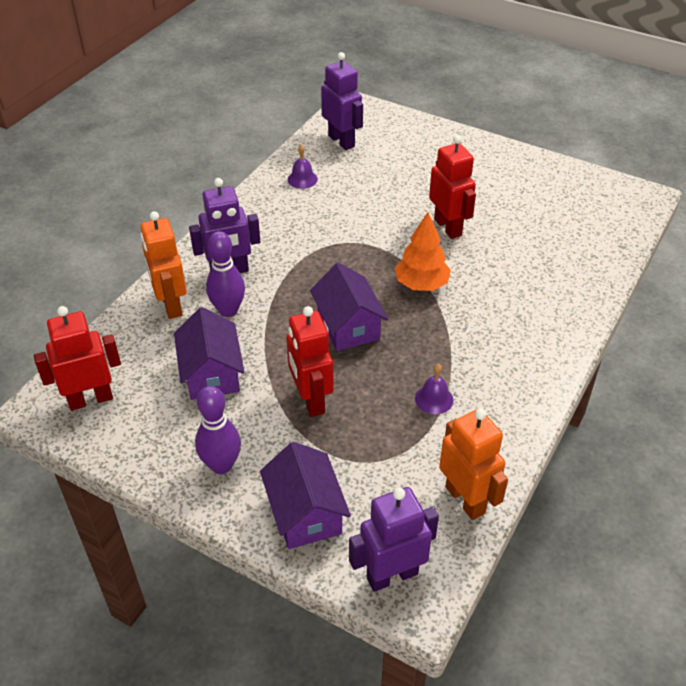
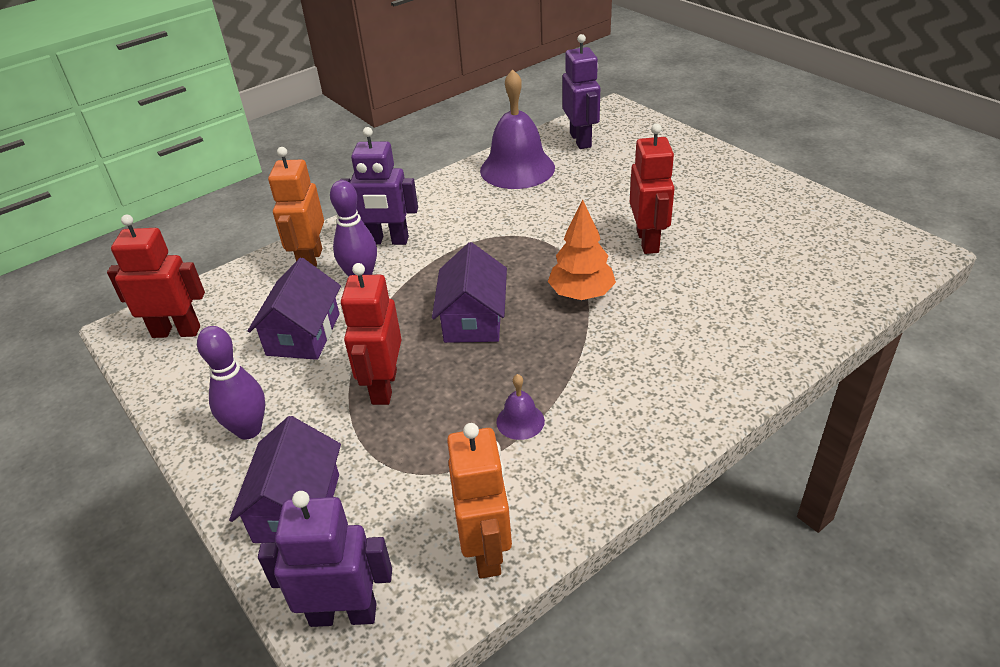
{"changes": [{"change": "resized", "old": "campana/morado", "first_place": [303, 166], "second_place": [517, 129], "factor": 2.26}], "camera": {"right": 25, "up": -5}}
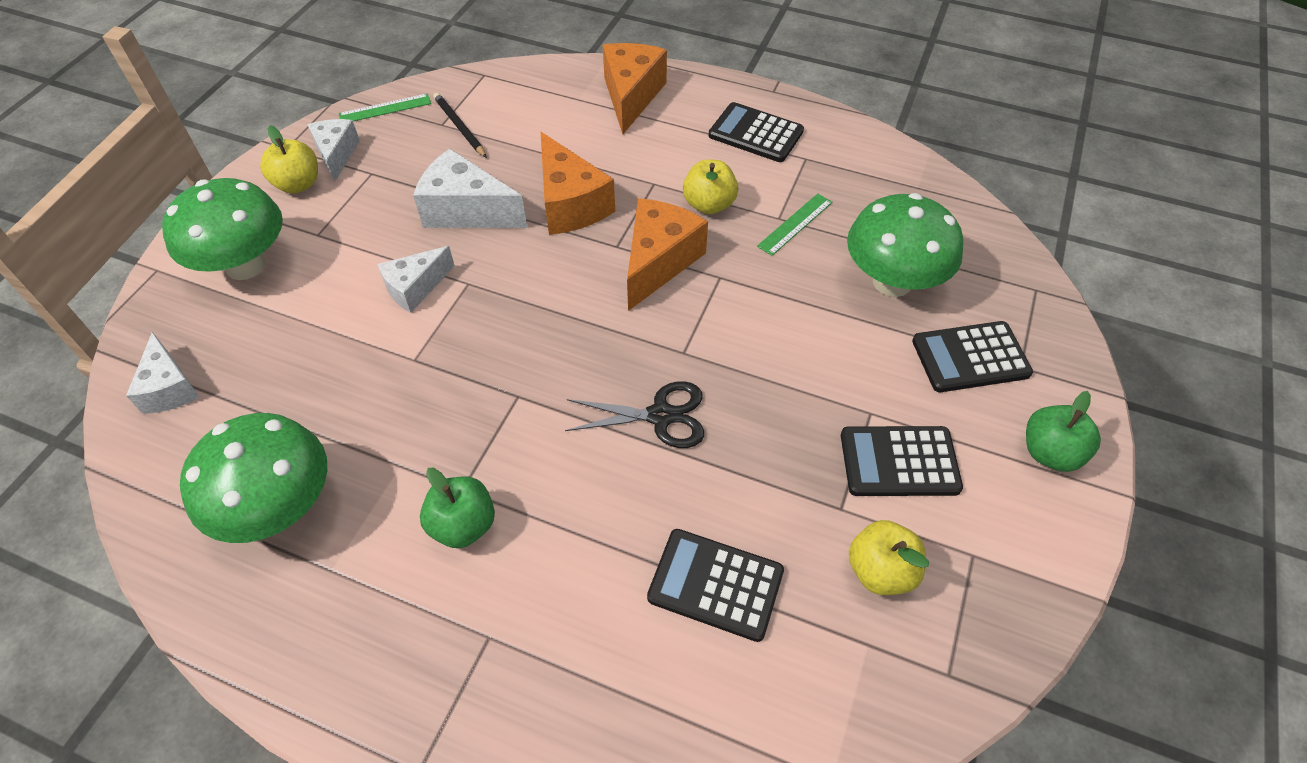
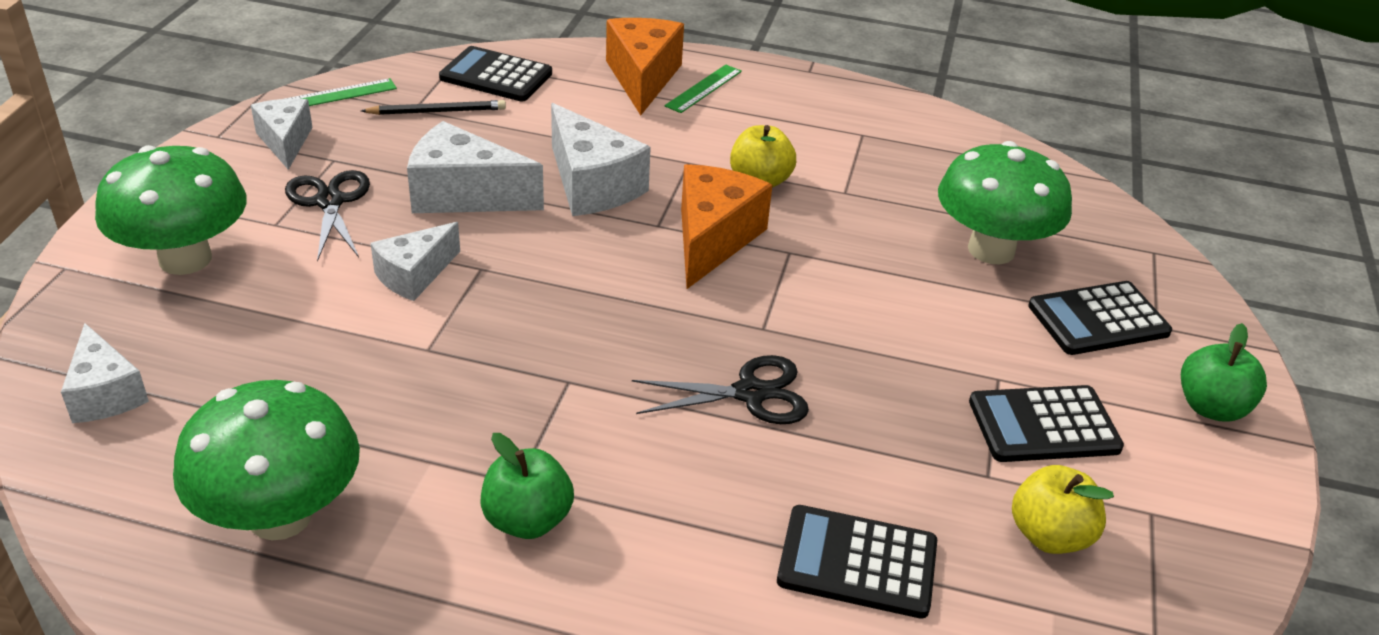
{"changes": [{"change": "turned", "old": "lápiz/negro", "first_place": [460, 125], "second_place": [433, 107], "degrees": 120}, {"change": "moved", "old": "calculadora/negro", "first_place": [756, 132], "second_place": [495, 73]}, {"change": "removed", "old": "manzana/amarillo", "first_place": [289, 159]}, {"change": "recoloured", "old": "queso/naranja", "new": "queso/blanco", "first_place": [578, 183], "second_place": [601, 159]}, {"change": "moved", "old": "regla/verde", "first_place": [794, 224], "second_place": [703, 88]}, {"change": "added", "new": "tijeras/negro", "second_place": [327, 216]}], "camera": {"right": -10, "up": -15}}
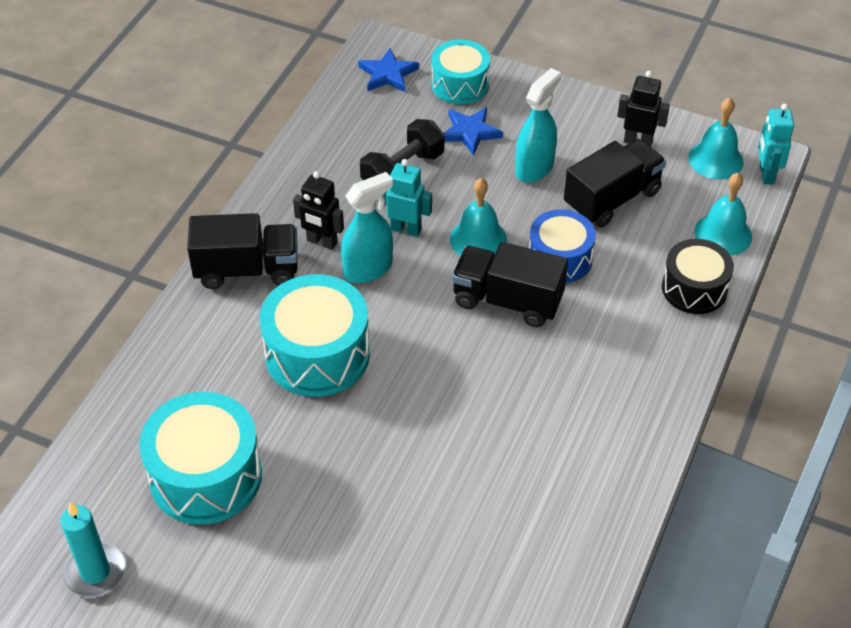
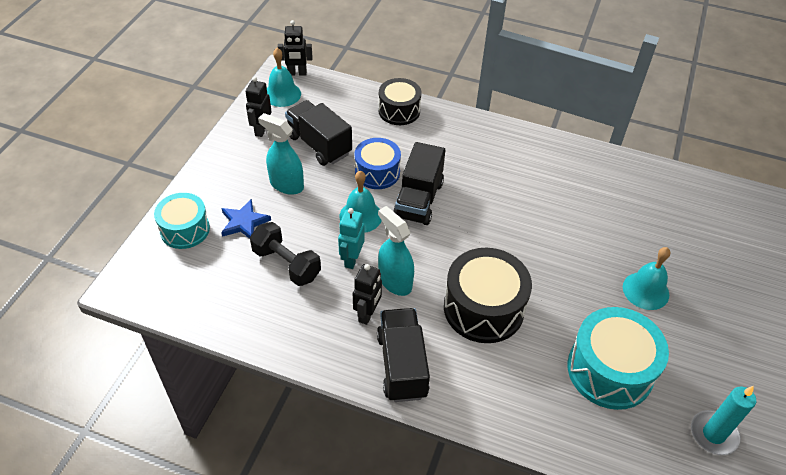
{"changes": [{"change": "removed", "old": "estrella/azul", "first_place": [388, 70]}, {"change": "recoloured", "old": "robot/turquesa", "new": "robot/negro", "first_place": [776, 144], "second_place": [295, 48]}, {"change": "moved", "old": "campana/turquesa", "first_place": [723, 214], "second_place": [646, 278]}, {"change": "recoloured", "old": "tambor/turquesa", "new": "tambor/negro", "first_place": [315, 335], "second_place": [488, 295]}], "camera": {"right": -95, "up": 0}}
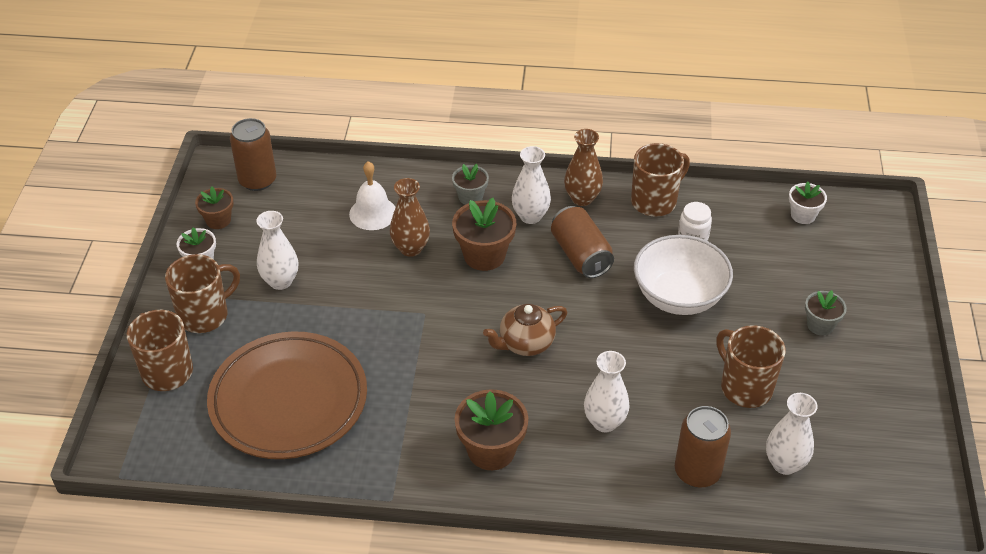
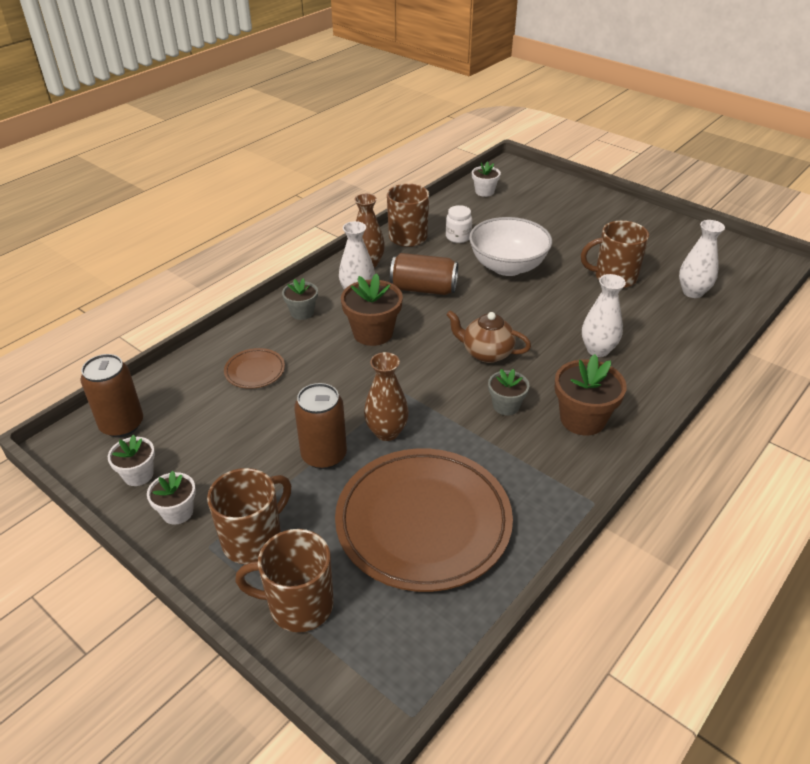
{"changes": [{"change": "replaced", "old": "campana/blanco", "new": "plato/marrón", "first_place": [372, 195], "second_place": [254, 368]}, {"change": "moved", "old": "florero/marrón", "first_place": [410, 217], "second_place": [386, 396]}, {"change": "recoloured", "old": "maceta/marrón", "new": "maceta/blanco", "first_place": [214, 208], "second_place": [131, 460]}, {"change": "removed", "old": "florero/blanco", "first_place": [277, 250]}, {"change": "turned", "old": "taza/marrón", "first_place": [202, 293], "second_place": [249, 516], "degrees": 45}, {"change": "moved", "old": "maceta/gris", "first_place": [826, 313], "second_place": [509, 392]}, {"change": "turned", "old": "tetera/marrón", "first_place": [525, 330], "second_place": [488, 336], "degrees": 105}, {"change": "moved", "old": "lata/marrón", "first_place": [703, 447], "second_place": [320, 426]}], "camera": {"right": -55, "up": -5}}
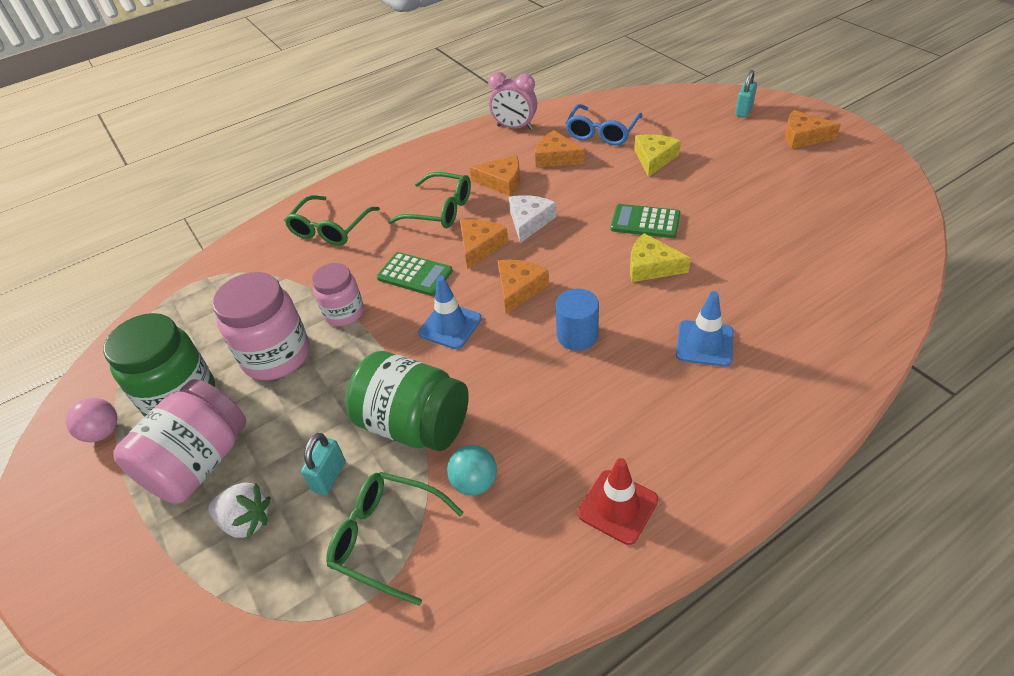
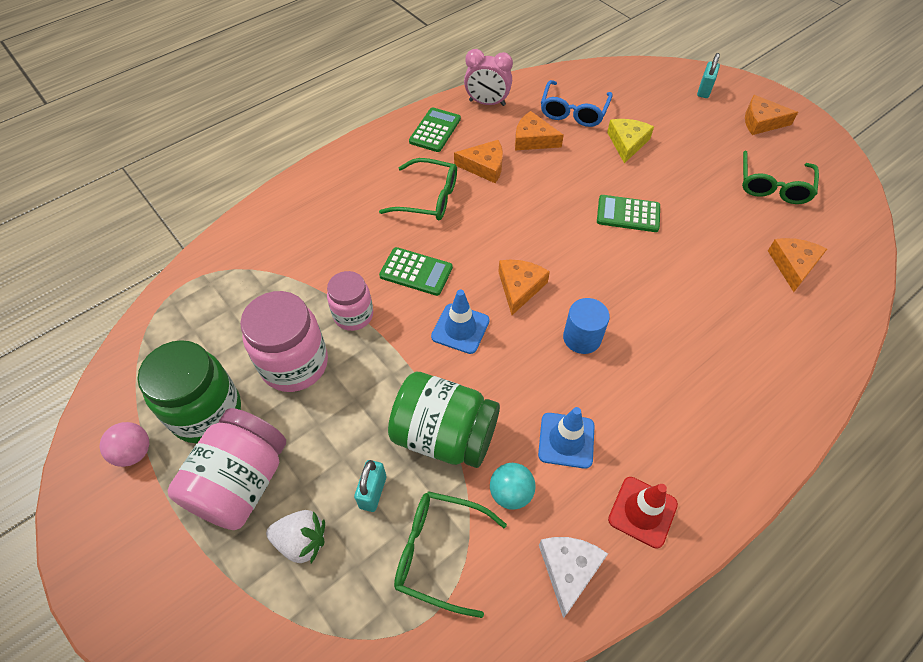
{"changes": [{"change": "moved", "old": "gafas/verde", "first_place": [332, 220], "second_place": [780, 177]}, {"change": "moved", "old": "queso/blanco", "first_place": [532, 219], "second_place": [573, 577]}, {"change": "moved", "old": "queso/naranja", "first_place": [484, 244], "second_place": [797, 265]}, {"change": "removed", "old": "queso/amarillo", "first_place": [660, 257]}, {"change": "moved", "old": "cono de tráfico/azul", "first_place": [705, 329], "second_place": [566, 438]}, {"change": "added", "new": "calculadora/verde", "second_place": [435, 129]}], "camera": {"right": -10, "up": 10}}
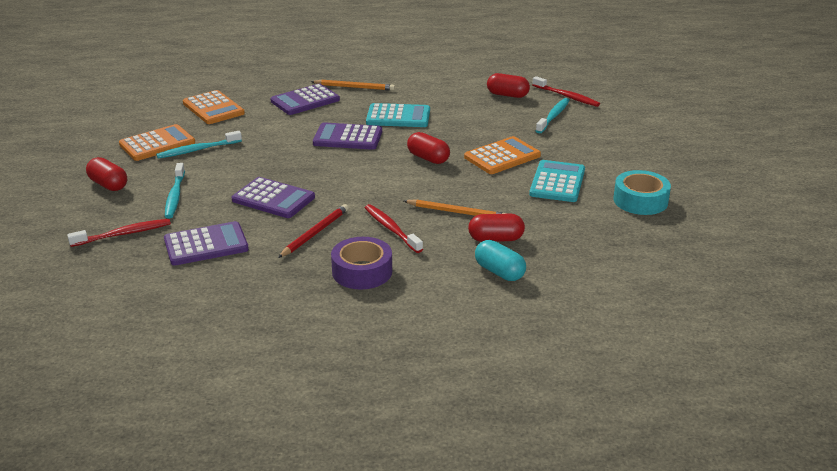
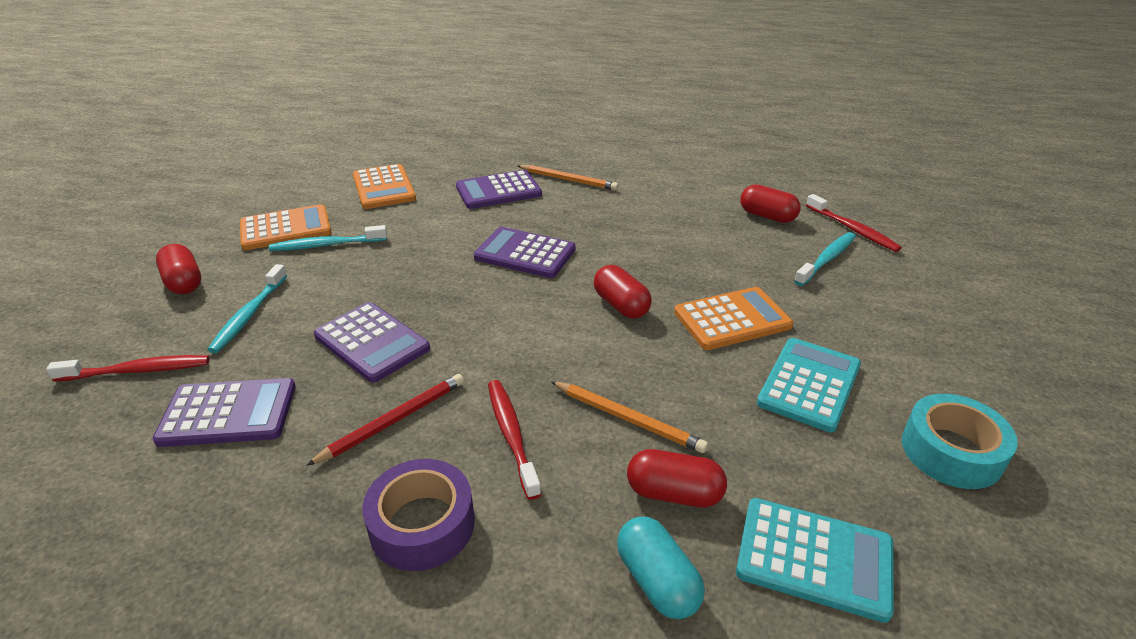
{"changes": [{"change": "moved", "old": "calculadora/turquesa", "first_place": [398, 115], "second_place": [815, 560]}], "camera": {"right": 15, "up": 5}}
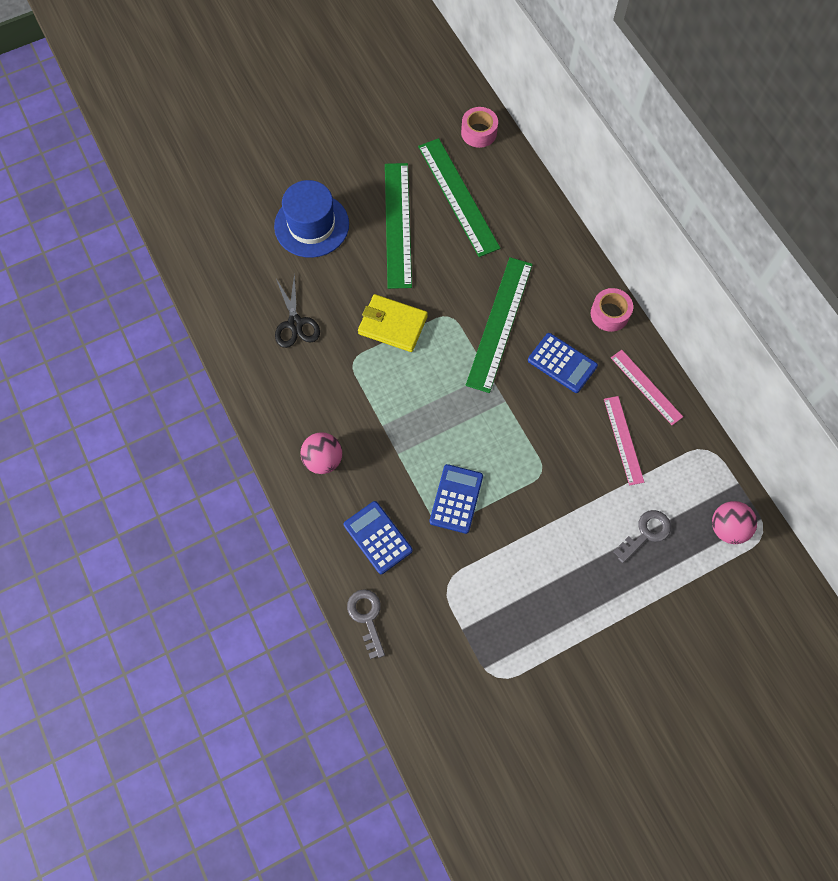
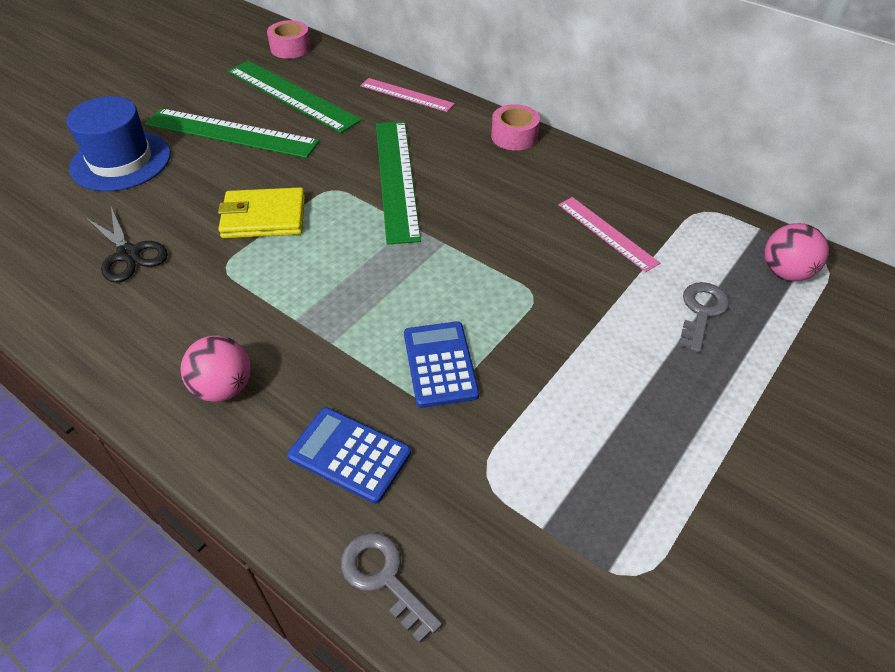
{"changes": [{"change": "turned", "old": "regla/verde", "first_place": [398, 226], "second_place": [232, 133], "degrees": -45}, {"change": "removed", "old": "calculadora/azul", "first_place": [563, 363]}, {"change": "moved", "old": "regla/rosa", "first_place": [647, 387], "second_place": [407, 95]}], "camera": {"right": -25, "up": -20}}
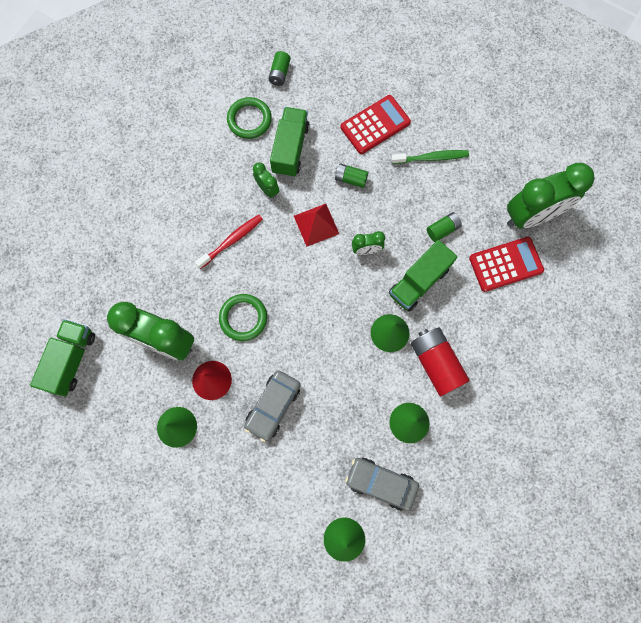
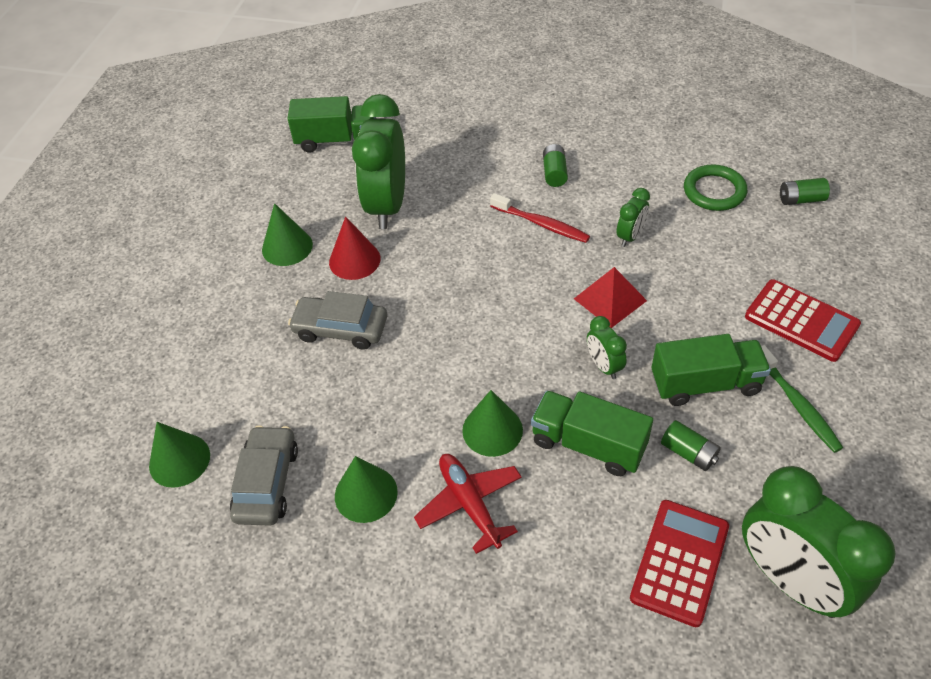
{"changes": [{"change": "moved", "old": "camión/verde", "first_place": [290, 142], "second_place": [711, 370]}, {"change": "moved", "old": "pila/verde", "first_place": [351, 175], "second_place": [555, 165]}, {"change": "turned", "old": "calculadora/rojo", "first_place": [506, 264], "second_place": [679, 563], "degrees": -120}, {"change": "removed", "old": "anillo/verde", "first_place": [243, 317]}, {"change": "replaced", "old": "pila/rojo", "new": "avión/rojo", "first_place": [440, 361], "second_place": [468, 504]}], "camera": {"right": 75, "up": -25}}
